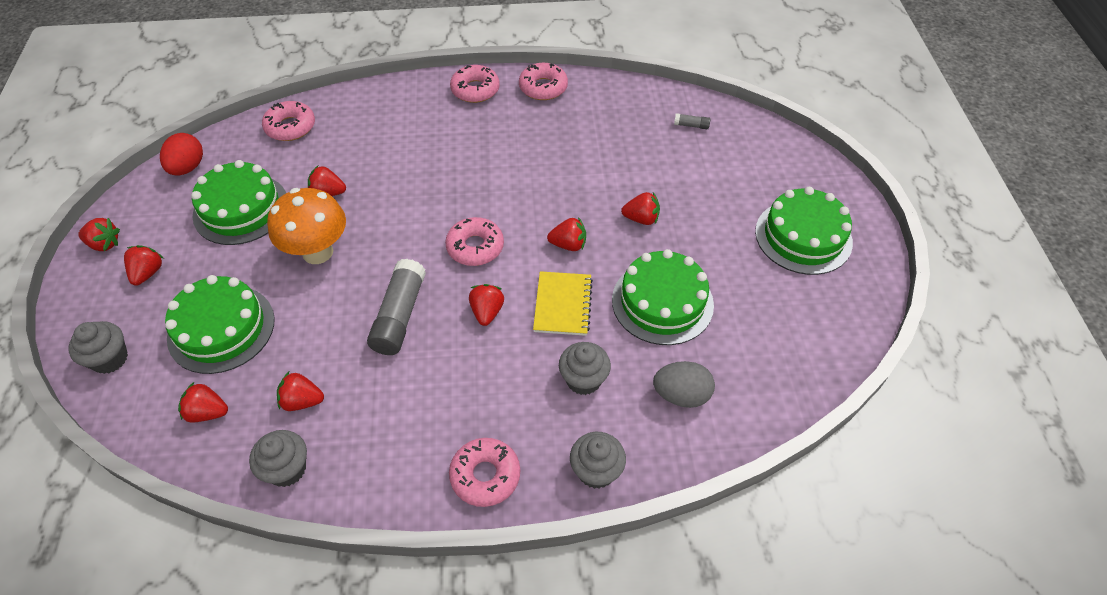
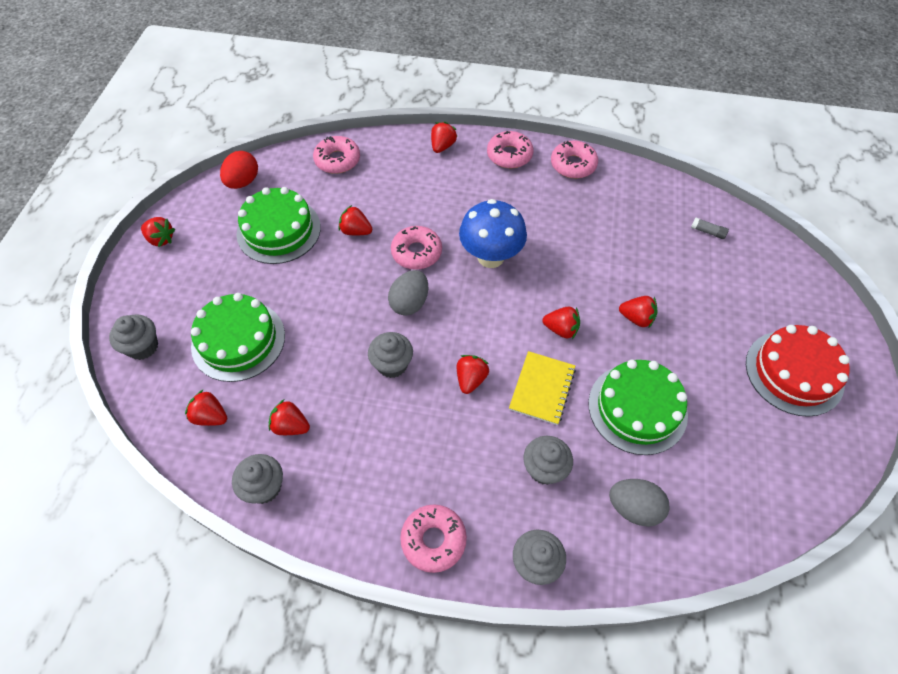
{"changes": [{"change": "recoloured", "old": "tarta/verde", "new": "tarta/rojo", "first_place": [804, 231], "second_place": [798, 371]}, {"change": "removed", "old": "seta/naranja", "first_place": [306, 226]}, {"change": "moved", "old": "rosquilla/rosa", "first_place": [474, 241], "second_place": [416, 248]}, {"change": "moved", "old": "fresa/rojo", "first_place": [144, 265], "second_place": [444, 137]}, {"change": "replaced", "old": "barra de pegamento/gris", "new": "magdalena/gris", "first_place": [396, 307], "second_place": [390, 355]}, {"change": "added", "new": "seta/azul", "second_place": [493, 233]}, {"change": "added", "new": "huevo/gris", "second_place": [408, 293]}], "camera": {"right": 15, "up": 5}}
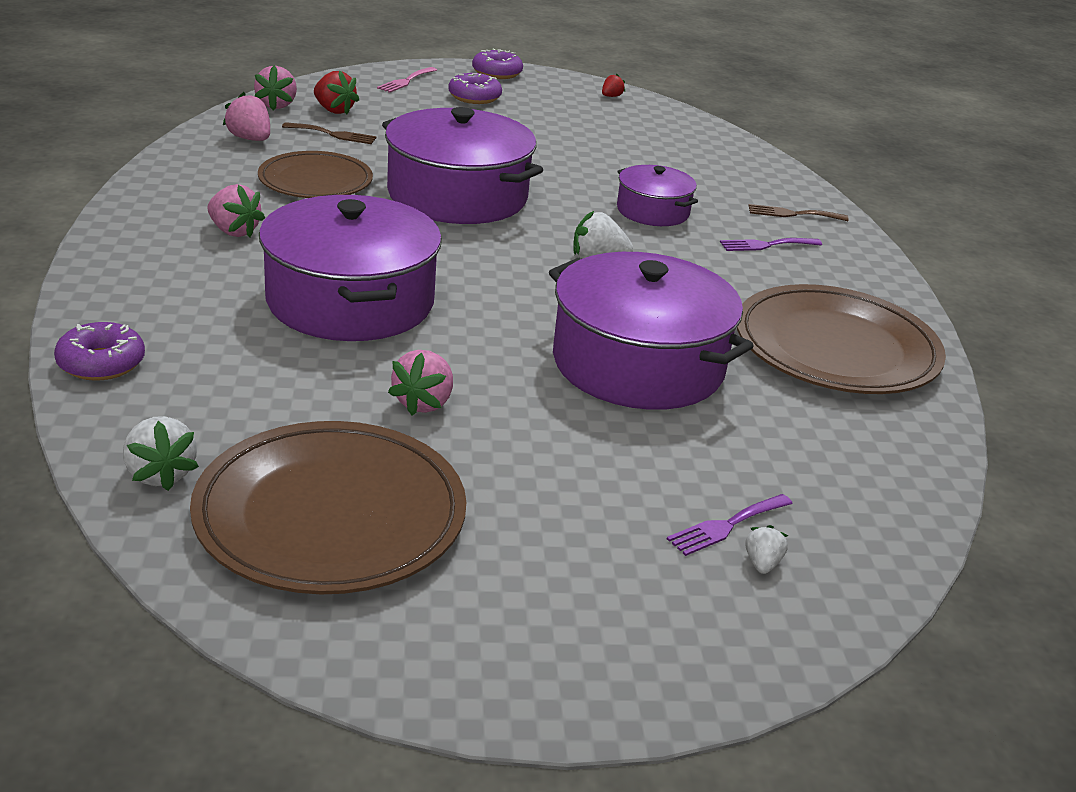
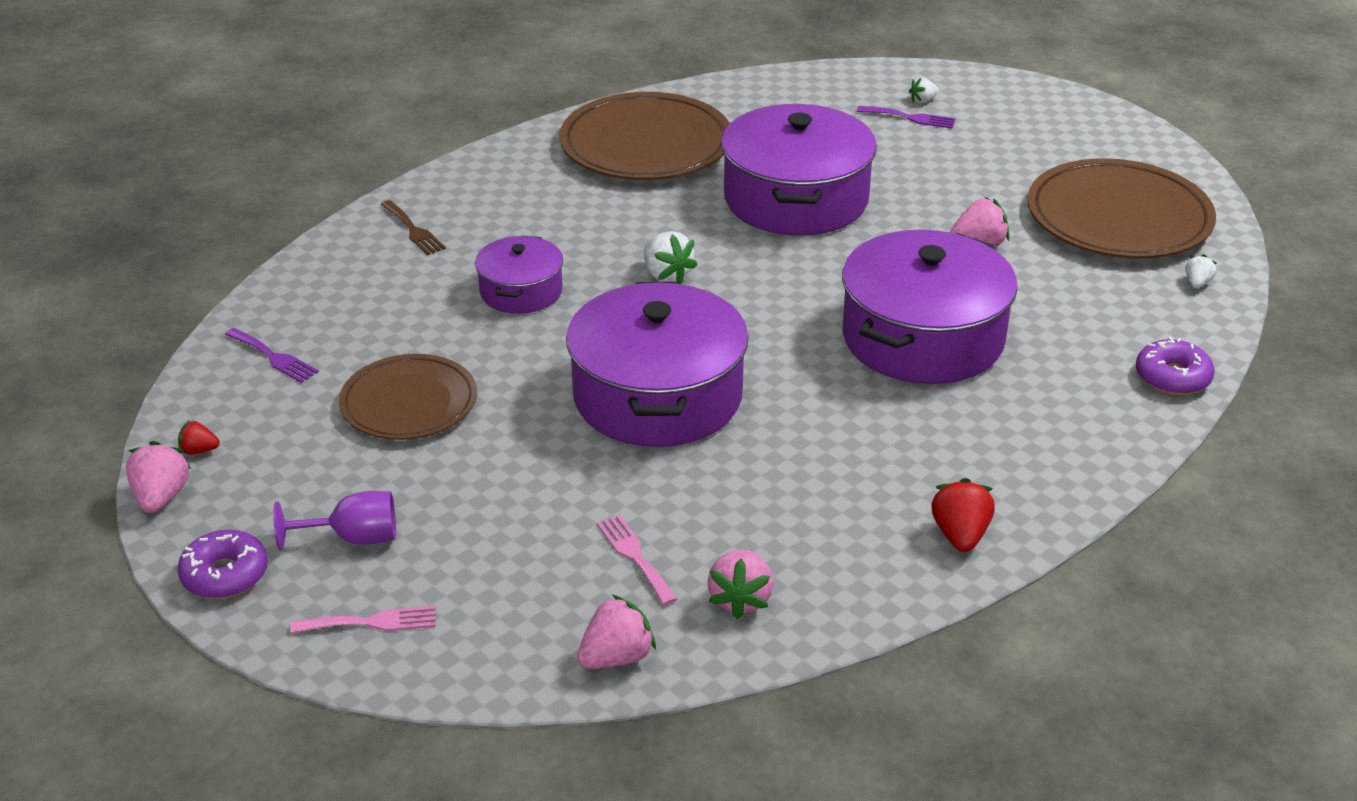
{"changes": [{"change": "moved", "old": "fresa/rojo", "first_place": [336, 92], "second_place": [963, 515]}, {"change": "replaced", "old": "rosquilla/morado", "new": "copa/morado", "first_place": [475, 88], "second_place": [334, 521]}, {"change": "recoloured", "old": "tenedor/marrón", "new": "tenedor/rosa", "first_place": [329, 133], "second_place": [637, 559]}, {"change": "moved", "old": "plato/marrón", "first_place": [315, 174], "second_place": [408, 397]}, {"change": "moved", "old": "fresa/rosa", "first_place": [236, 211], "second_place": [158, 477]}, {"change": "moved", "old": "tenedor/morado", "first_place": [771, 244], "second_place": [272, 355]}, {"change": "resized", "old": "fresa/blanco", "first_place": [161, 453], "second_place": [1201, 271], "factor": 0.58}], "camera": {"right": -125, "up": 5}}
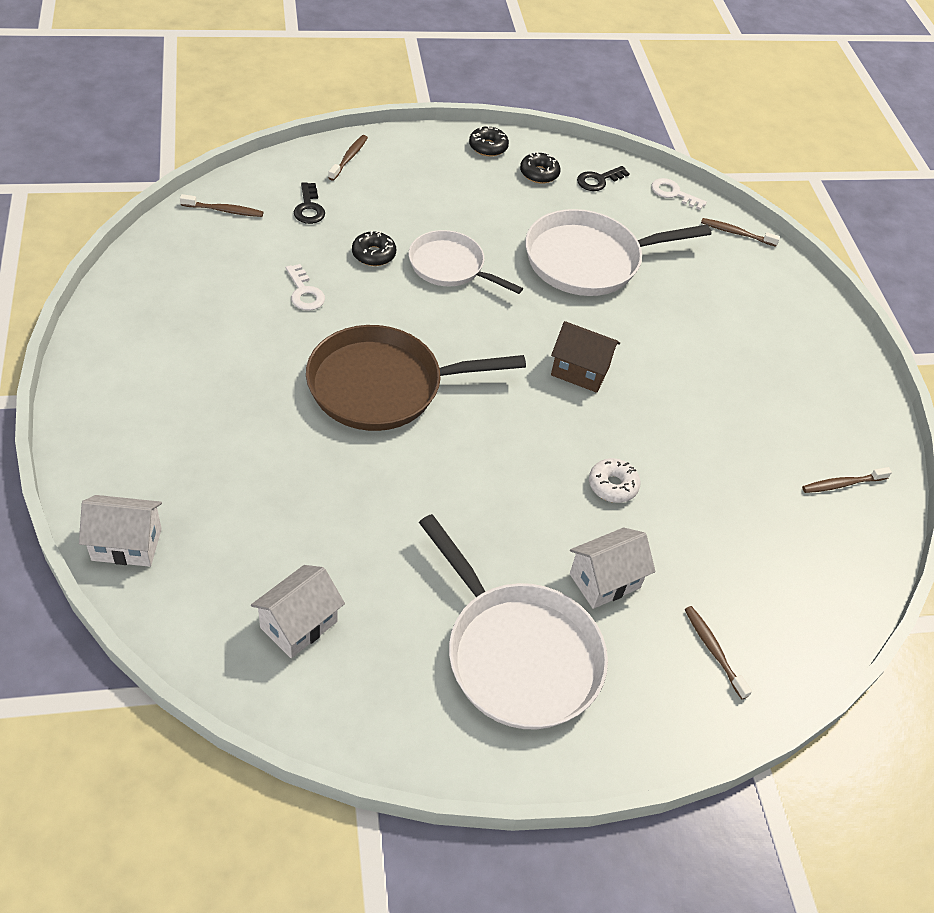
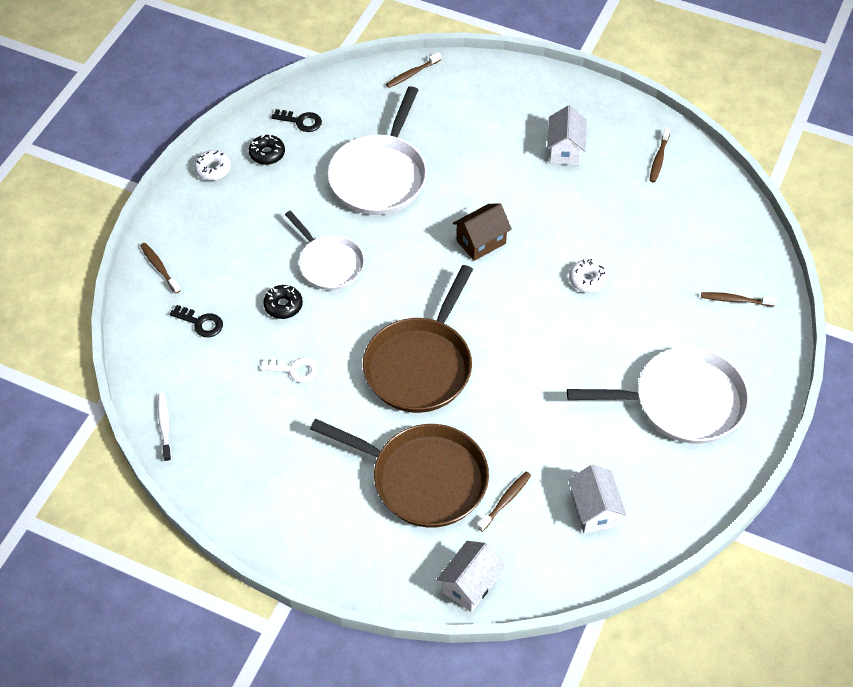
{"changes": [{"change": "recoloured", "old": "rosquilla/negro", "new": "rosquilla/blanco", "first_place": [489, 141], "second_place": [212, 165]}, {"change": "turned", "old": "llave/negro", "first_place": [603, 178], "second_place": [296, 120], "degrees": -75}, {"change": "removed", "old": "llave/blanco", "first_place": [679, 194]}, {"change": "moved", "old": "cepillo de dientes/marrón", "first_place": [221, 205], "second_place": [504, 501]}, {"change": "turned", "old": "sartén/blanco", "first_place": [466, 262], "second_place": [325, 250], "degrees": -105}, {"change": "moved", "old": "casa/blanco", "first_place": [612, 568], "second_place": [567, 135]}, {"change": "added", "new": "cepillo de dientes/blanco", "second_place": [165, 427]}, {"change": "added", "new": "sartén/marrón", "second_place": [399, 473]}], "camera": {"right": -50, "up": 5}}
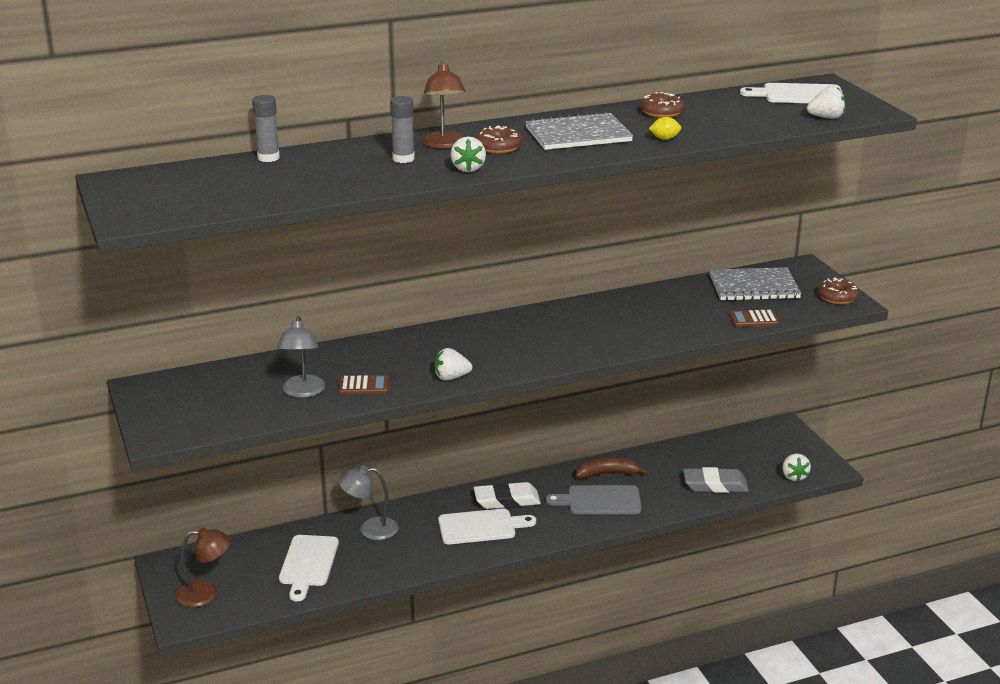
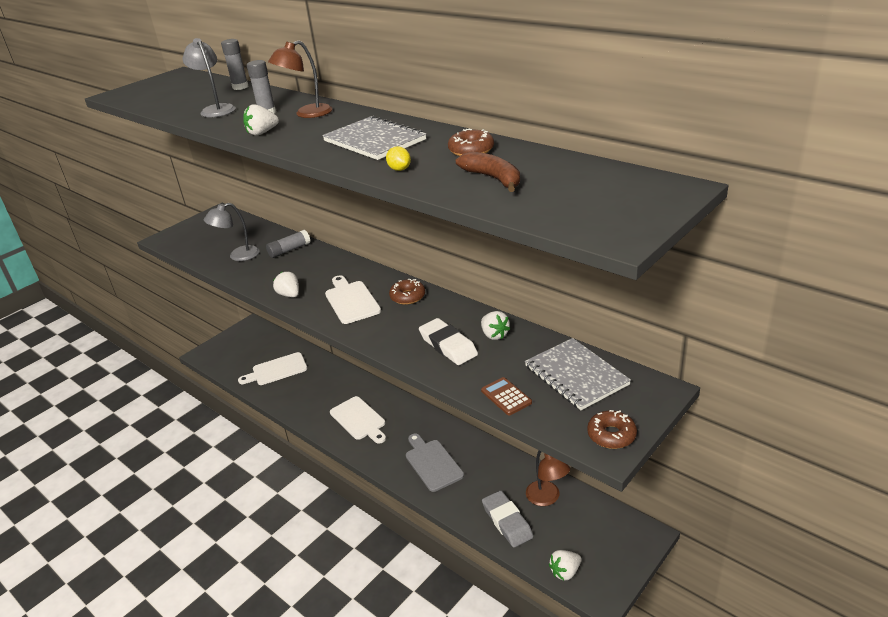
{"changes": [{"change": "moved", "old": "tabla de cortar/blanco", "first_place": [792, 93], "second_place": [353, 299]}, {"change": "moved", "old": "fresa/blanco", "first_place": [826, 102], "second_place": [496, 325]}, {"change": "moved", "old": "rosquilla/marrón", "first_place": [499, 139], "second_place": [407, 292]}, {"change": "removed", "old": "calculadora/marrón", "first_place": [364, 384]}, {"change": "moved", "old": "plátano/marrón", "first_place": [612, 468], "second_place": [488, 172]}, {"change": "moved", "old": "lámpara/gris", "first_place": [369, 503], "second_place": [209, 78]}, {"change": "moved", "old": "goma de borrar/blanco", "first_place": [507, 495], "second_place": [448, 341]}, {"change": "moved", "old": "lámpara/marrón", "first_place": [203, 567], "second_place": [548, 478]}, {"change": "added", "new": "barra de pegamento/gris", "second_place": [288, 244]}], "camera": {"right": 65, "up": 5}}
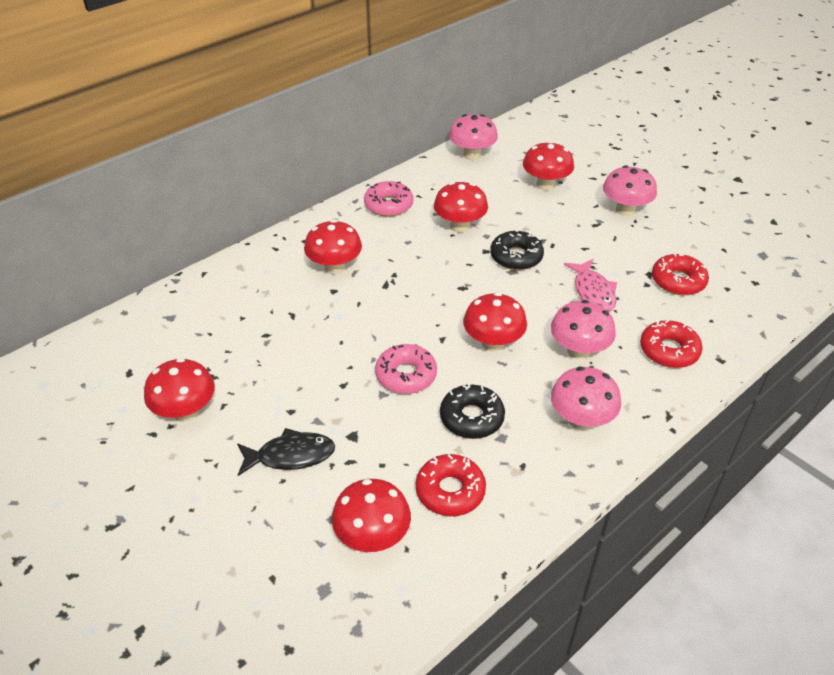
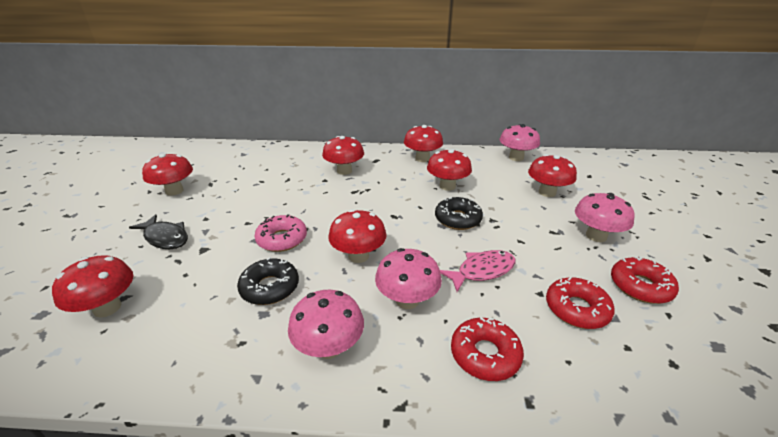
{"changes": [{"change": "replaced", "old": "rosquilla/rosa", "new": "seta/rojo", "first_place": [388, 199], "second_place": [423, 143]}, {"change": "turned", "old": "pez/rosa", "first_place": [590, 285], "second_place": [477, 271], "degrees": -150}, {"change": "moved", "old": "rosquilla/rojo", "first_place": [451, 485], "second_place": [645, 280]}], "camera": {"right": 45, "up": -10}}
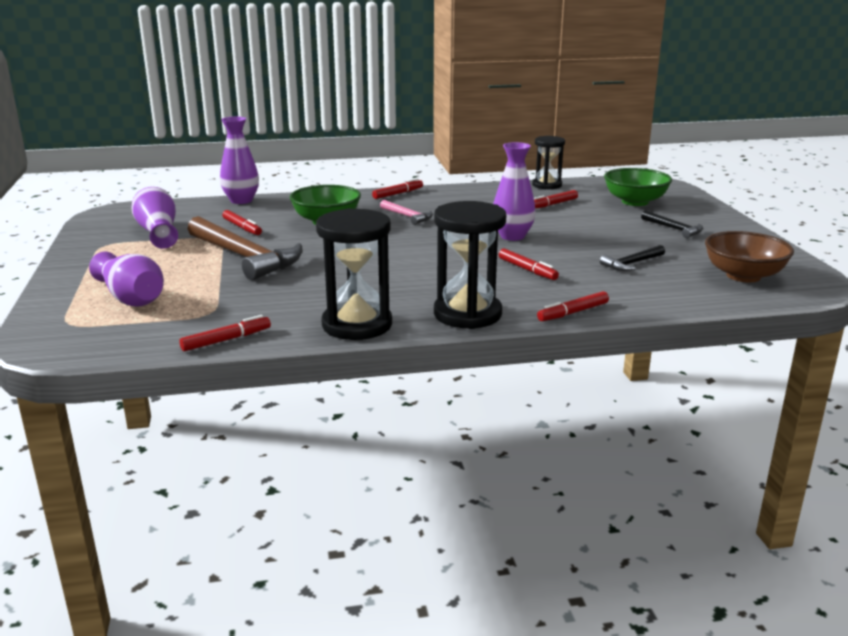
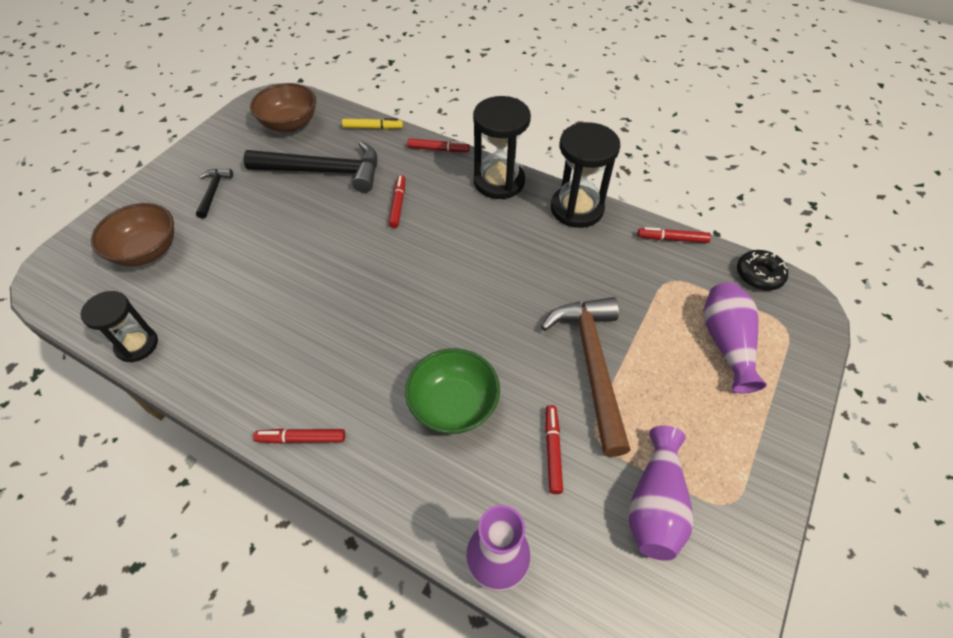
{"changes": [{"change": "removed", "old": "florero/morado", "first_place": [514, 191]}, {"change": "recoloured", "old": "cuenco/verde", "new": "cuenco/marrón", "first_place": [638, 187], "second_place": [132, 234]}, {"change": "removed", "old": "rotulador/rojo", "first_place": [556, 199]}, {"change": "removed", "old": "martillo/rosa", "first_place": [406, 212]}, {"change": "resized", "old": "martillo/negro", "first_place": [632, 258], "second_place": [310, 167], "factor": 2.1}, {"change": "added", "new": "rotulador/amarillo", "second_place": [372, 123]}, {"change": "added", "new": "rosquilla/negro", "second_place": [762, 270]}], "camera": {"right": -140, "up": 30}}
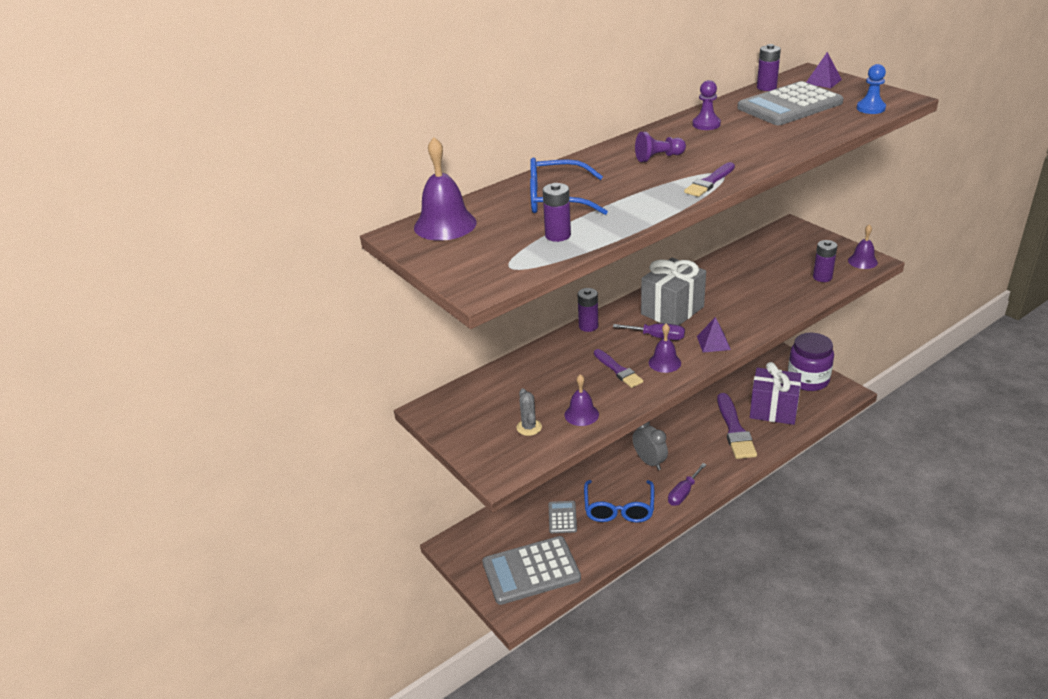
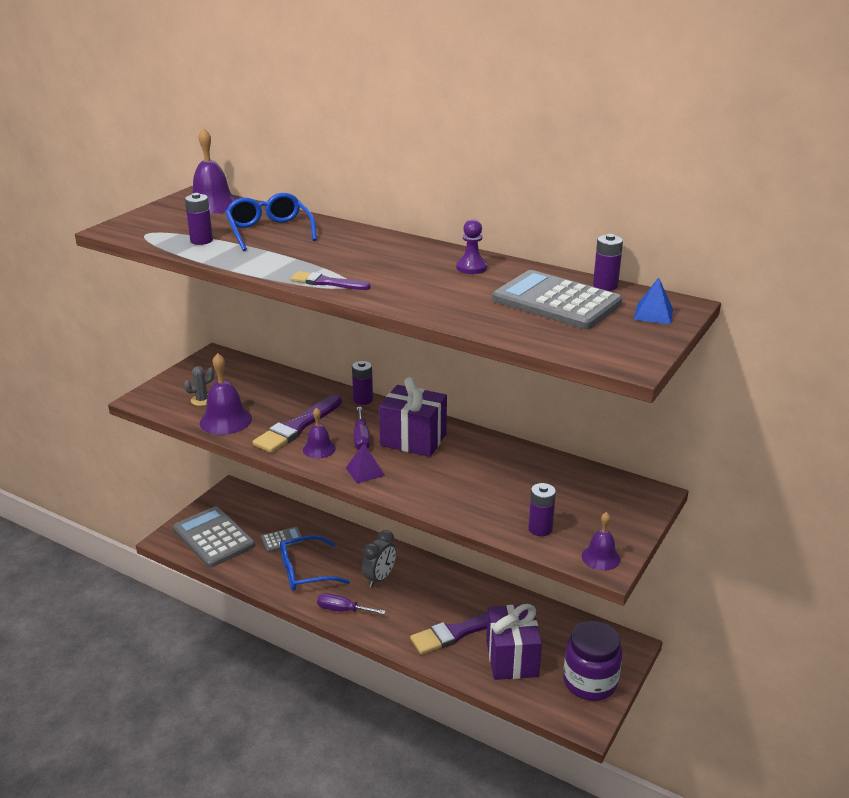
{"changes": [{"change": "recoloured", "old": "pirámide/morado", "new": "pirámide/azul", "first_place": [824, 70], "second_place": [653, 300]}, {"change": "removed", "old": "peón/azul", "first_place": [871, 89]}, {"change": "removed", "old": "peón/morado", "first_place": [660, 147]}, {"change": "recoloured", "old": "regalo/gris", "new": "regalo/morado", "first_place": [673, 291], "second_place": [413, 417]}, {"change": "resized", "old": "pincel/morado", "first_place": [618, 368], "second_place": [297, 424], "factor": 1.69}, {"change": "resized", "old": "campana/morado", "first_place": [582, 400], "second_place": [226, 394], "factor": 1.64}], "camera": {"right": 65, "up": -5}}
